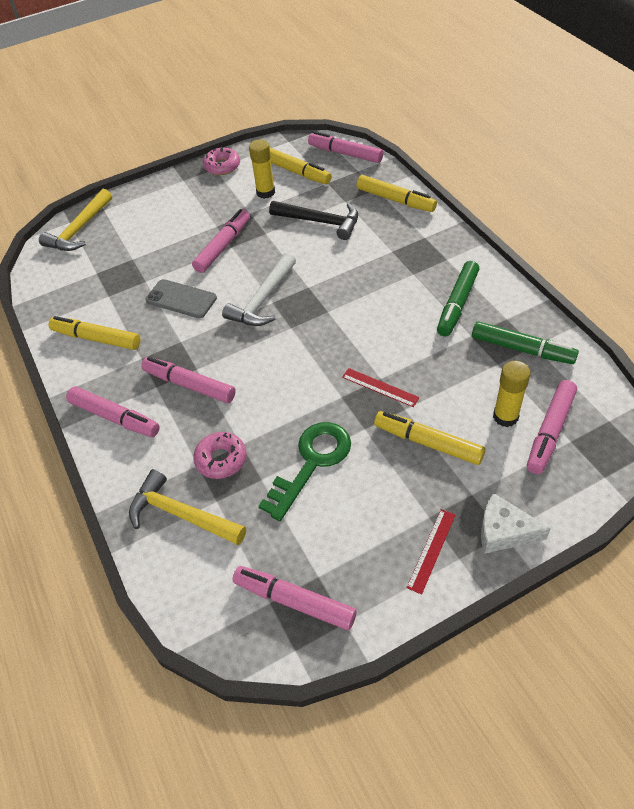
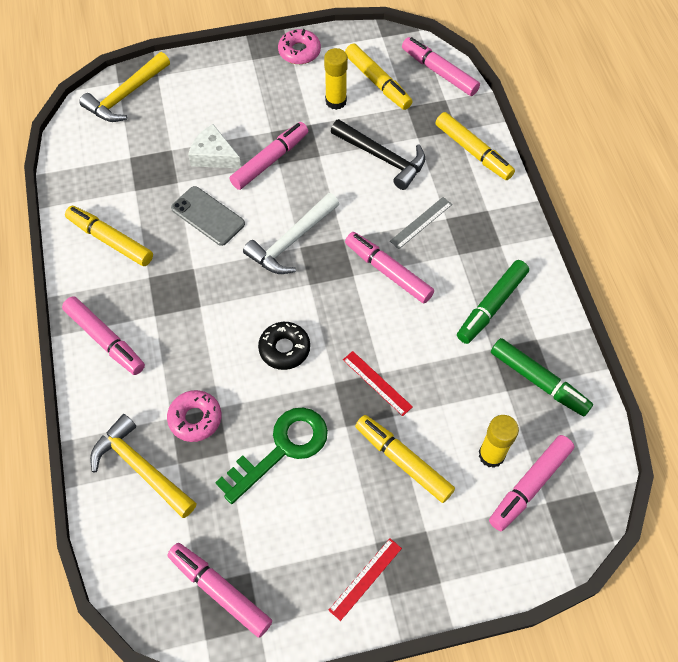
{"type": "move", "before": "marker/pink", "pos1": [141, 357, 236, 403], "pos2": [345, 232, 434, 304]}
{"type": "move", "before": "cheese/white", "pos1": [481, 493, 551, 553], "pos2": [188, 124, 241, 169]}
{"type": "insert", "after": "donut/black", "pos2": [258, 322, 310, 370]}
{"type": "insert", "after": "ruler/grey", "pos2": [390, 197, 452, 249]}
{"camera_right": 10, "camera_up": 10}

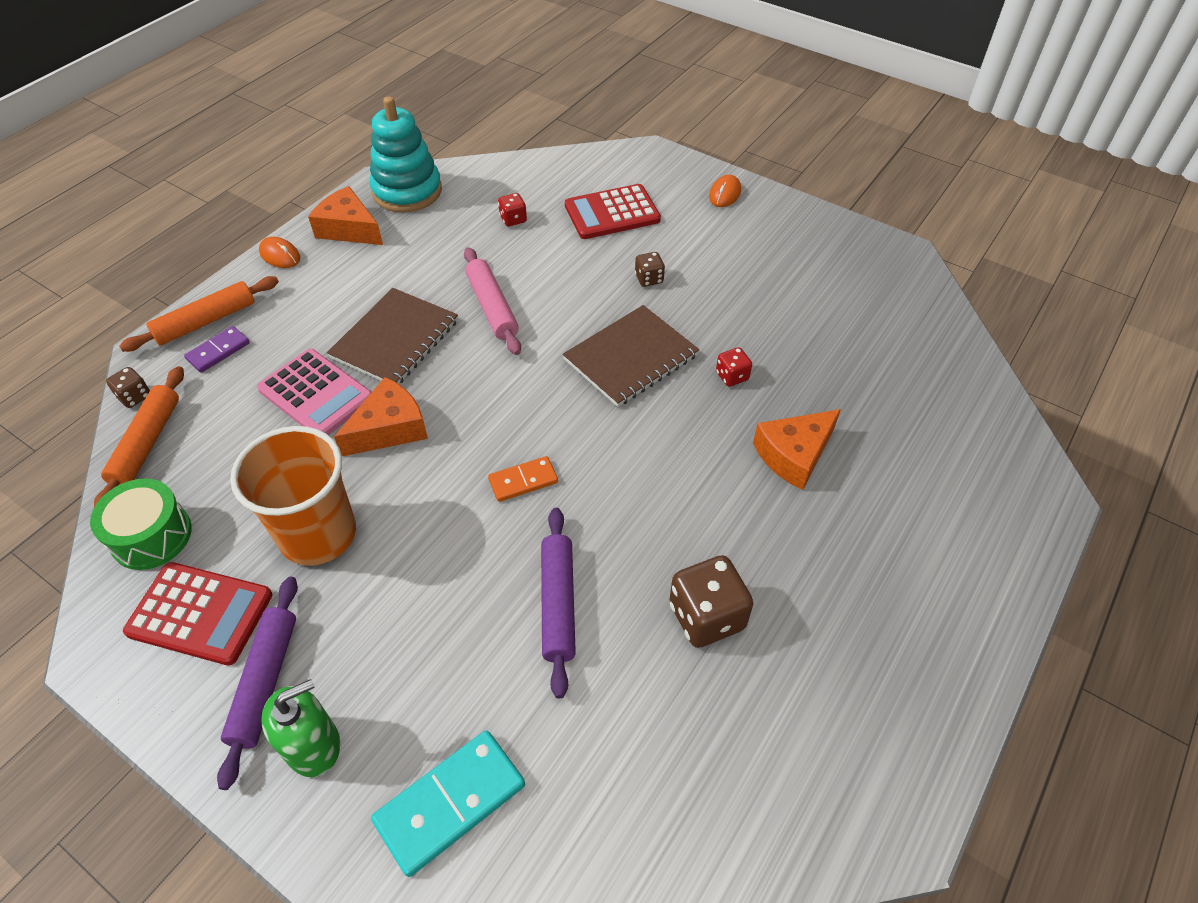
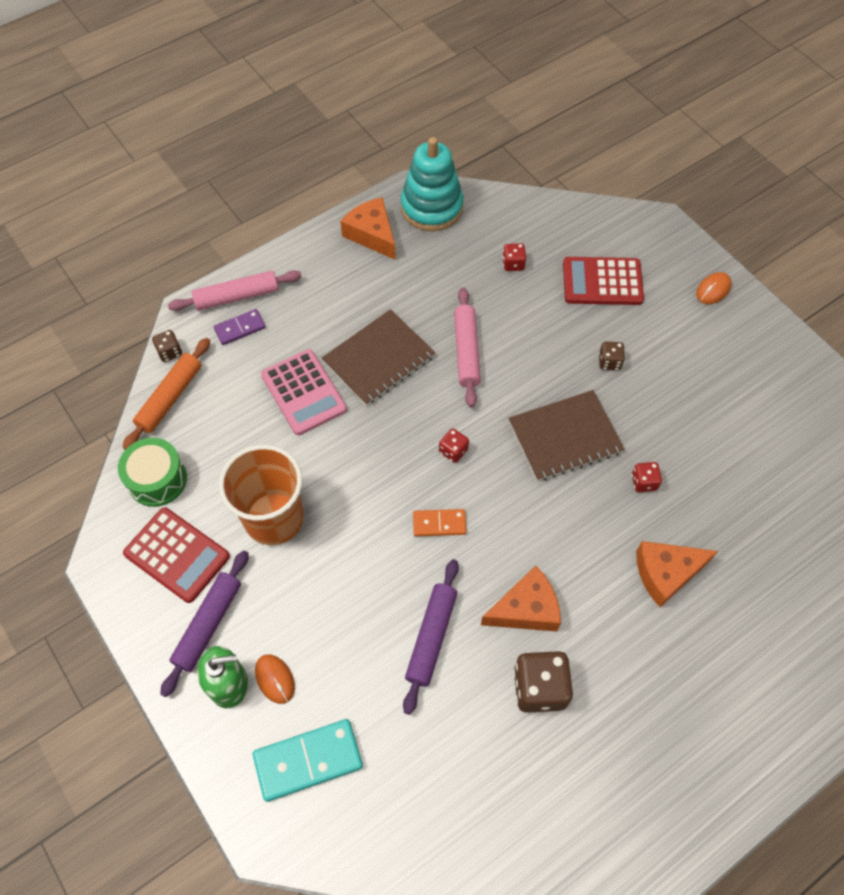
{"type": "recolor", "before": "rolling pin/orange", "after": "rolling pin/pink", "pos1": [119, 276, 279, 352], "pos2": [168, 270, 302, 311]}
{"type": "move", "before": "mouse/orange", "pos1": [259, 237, 300, 268], "pos2": [255, 654, 295, 704]}
{"type": "move", "before": "cheese/orange", "pos1": [334, 377, 428, 456], "pos2": [481, 566, 561, 632]}
{"type": "insert", "after": "dice/red", "pos2": [439, 428, 469, 463]}
{"camera_right": 20, "camera_up": 10}

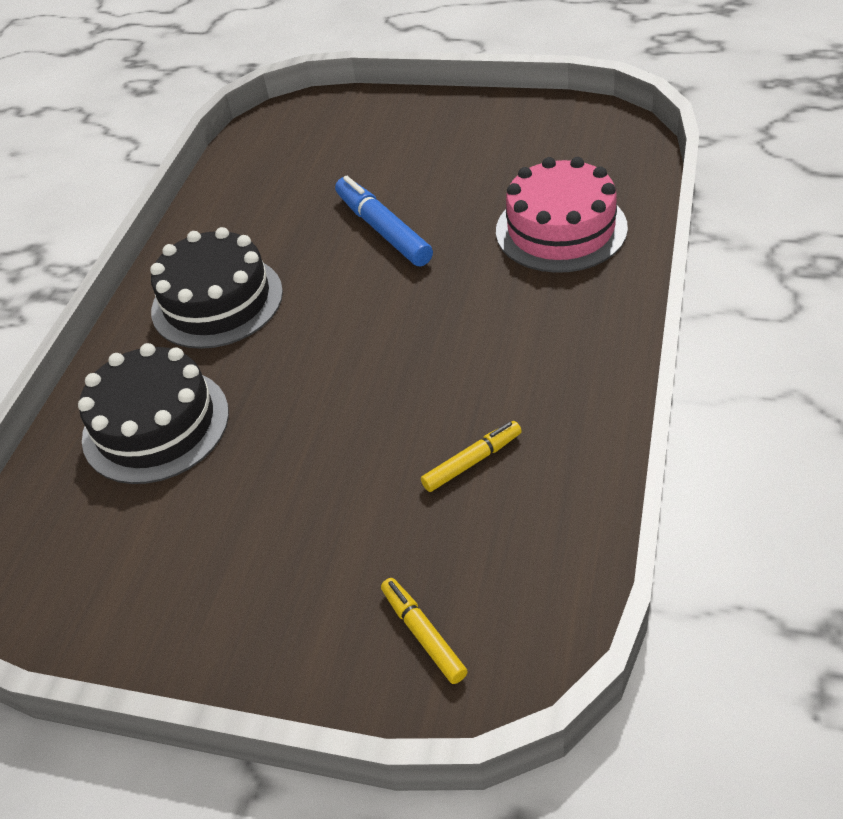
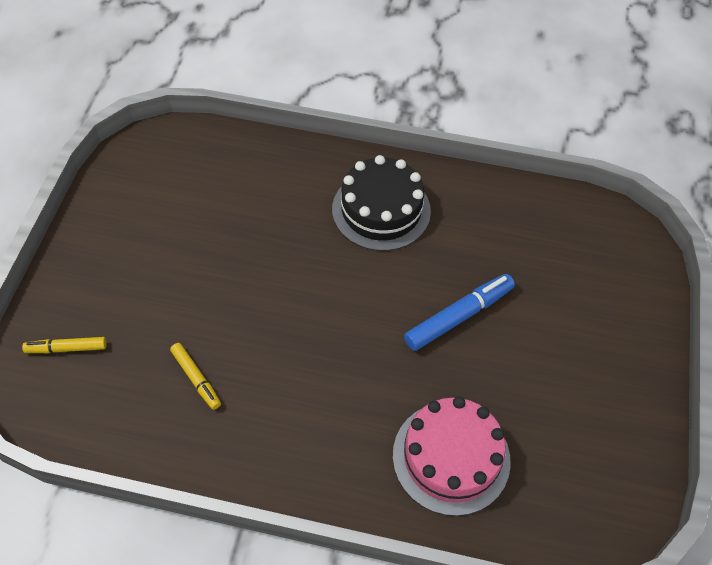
{"type": "delete", "before": "cake/black", "pos1": [78, 343, 229, 484]}
{"type": "rotate", "before": "marker/yellow", "pos1": [381, 578, 468, 684], "pos2": [22, 337, 107, 353], "turn": -150}
{"camera_right": 80, "camera_up": 10}

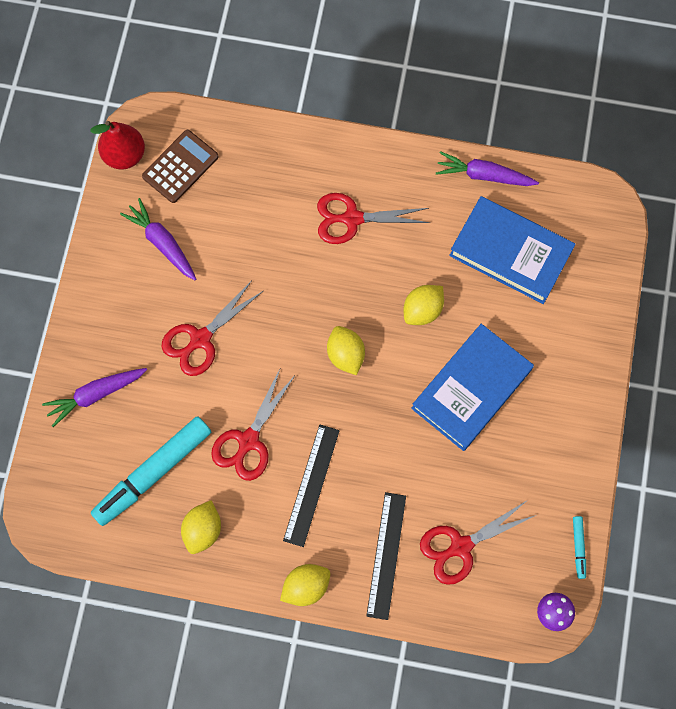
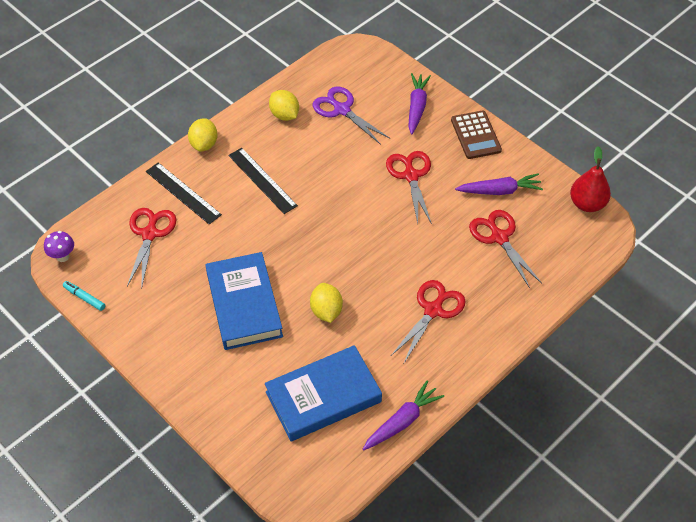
{"type": "replace", "before": "marker/turquoise", "after": "scissors/purple", "pos1": [91, 416, 211, 526], "pos2": [313, 87, 390, 145]}
{"type": "move", "before": "calculator/brown", "pos1": [142, 130, 219, 203], "pos2": [451, 111, 502, 159]}
{"type": "move", "before": "scissors/red", "pos1": [211, 367, 294, 481], "pos2": [469, 210, 542, 288]}
{"type": "delete", "before": "lemon/yellow", "pos1": [327, 326, 365, 375]}
{"camera_right": 125, "camera_up": -20}

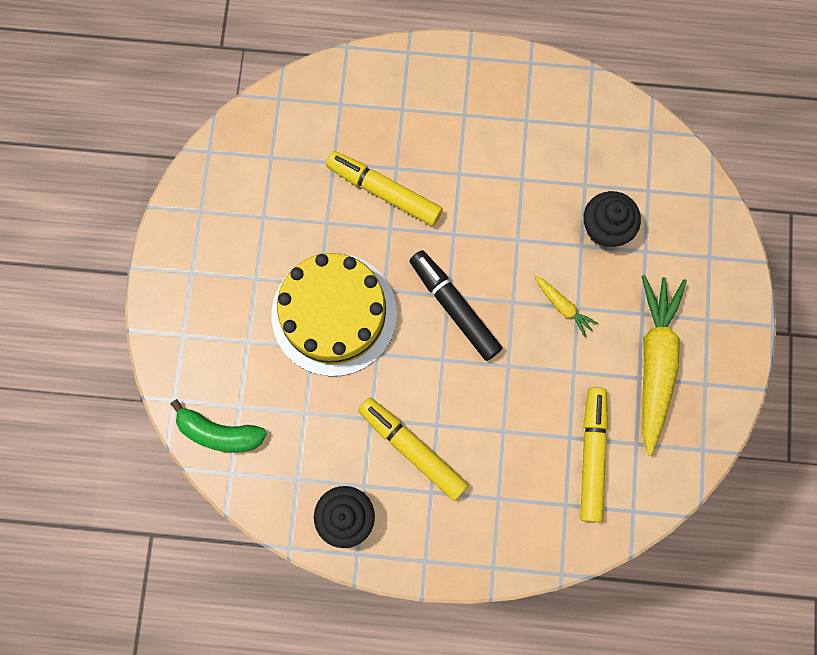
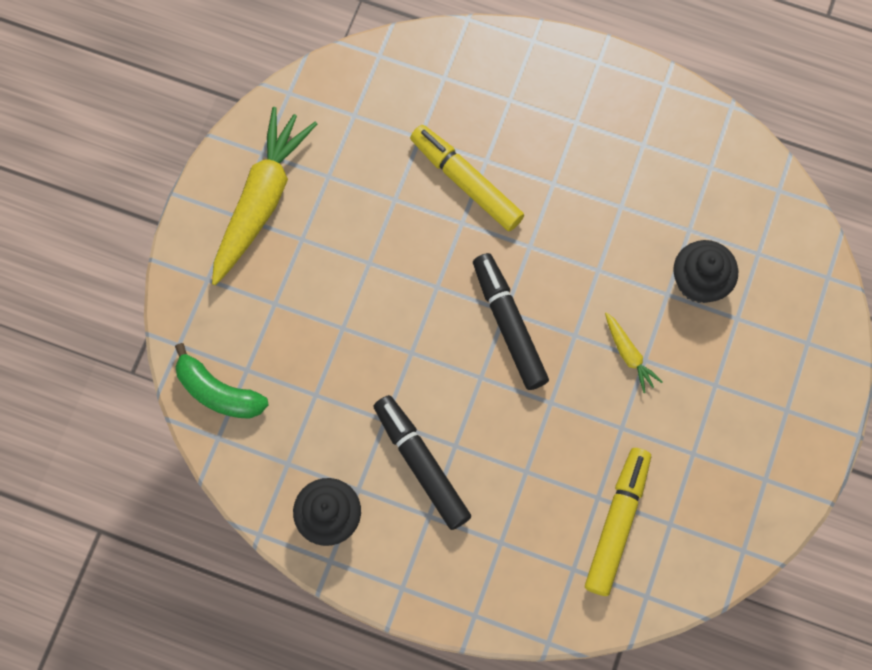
{"type": "delete", "before": "cake/yellow", "pos1": [272, 253, 397, 376]}
{"type": "recolor", "before": "marker/yellow", "after": "marker/black", "pos1": [358, 398, 468, 501], "pos2": [373, 395, 471, 530]}
{"type": "move", "before": "carrot/yellow", "pos1": [642, 275, 687, 455], "pos2": [212, 107, 317, 285]}
{"camera_right": 15, "camera_up": -5}

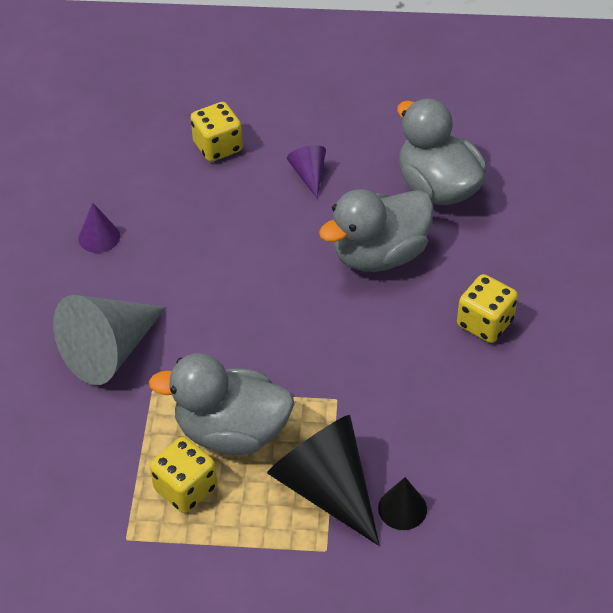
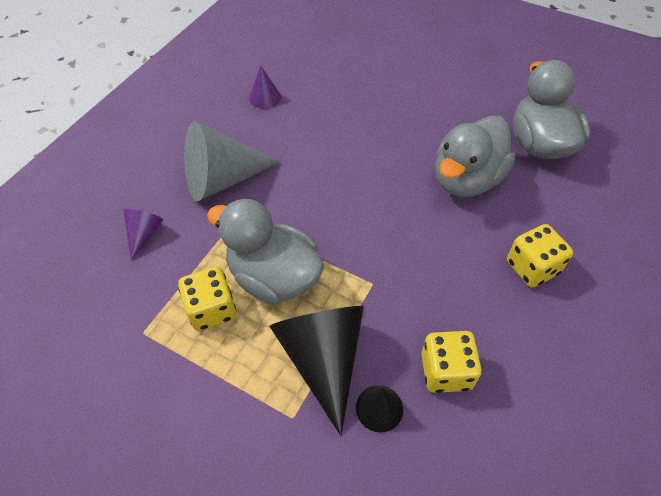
{"type": "move", "before": "dice/yellow", "pos1": [191, 102, 243, 162], "pos2": [421, 331, 482, 393]}
{"type": "move", "before": "cone/purple", "pos1": [287, 145, 326, 198], "pos2": [123, 209, 163, 261]}
{"type": "rotate", "before": "duck/grey", "pos1": [319, 189, 434, 272], "pos2": [435, 116, 515, 197], "turn": -45}
{"camera_right": 25, "camera_up": 5}

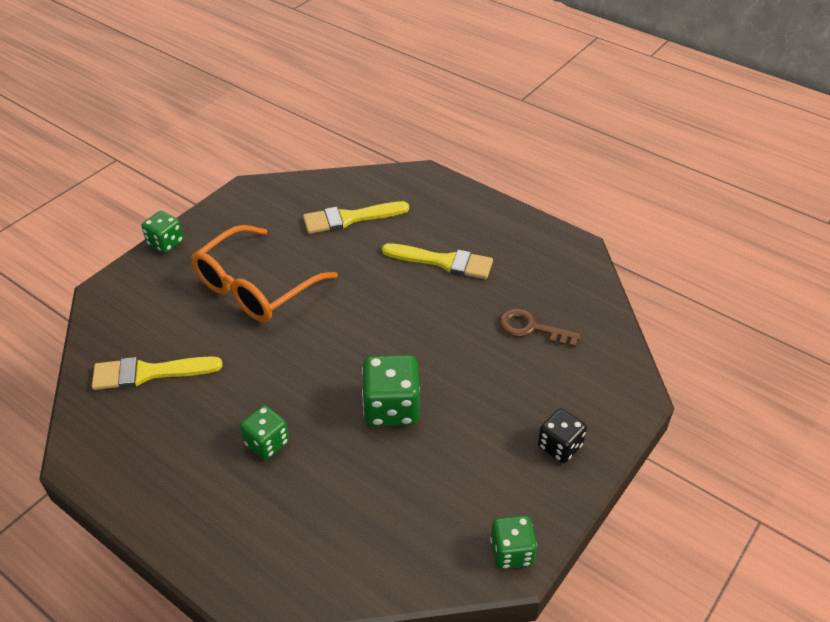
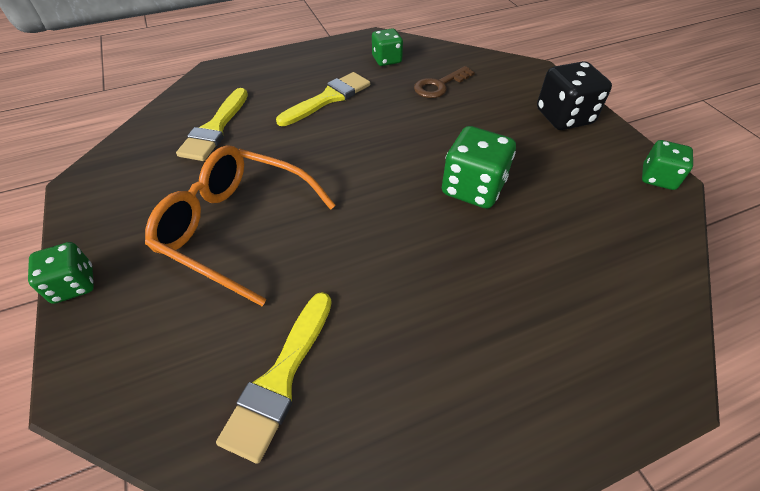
{"type": "rotate", "before": "glasses/orange", "pos1": [191, 225, 338, 322], "pos2": [145, 145, 336, 306], "turn": 135}
{"type": "move", "before": "dice/green", "pos1": [240, 405, 289, 460], "pos2": [372, 29, 403, 66]}
{"type": "resize", "before": "dice/black", "pos1": [538, 408, 587, 463], "pos2": [537, 61, 612, 130], "scale": 1.57}
{"camera_right": -60, "camera_up": 5}

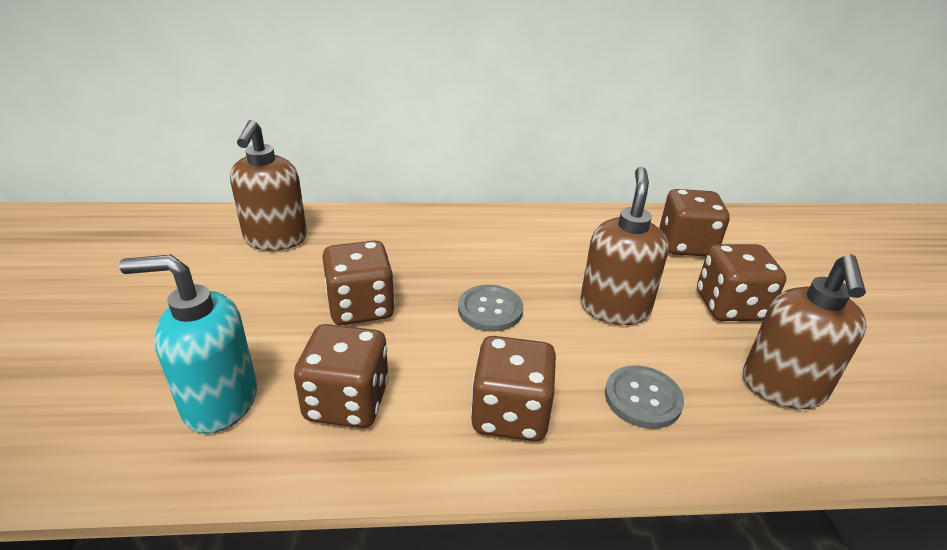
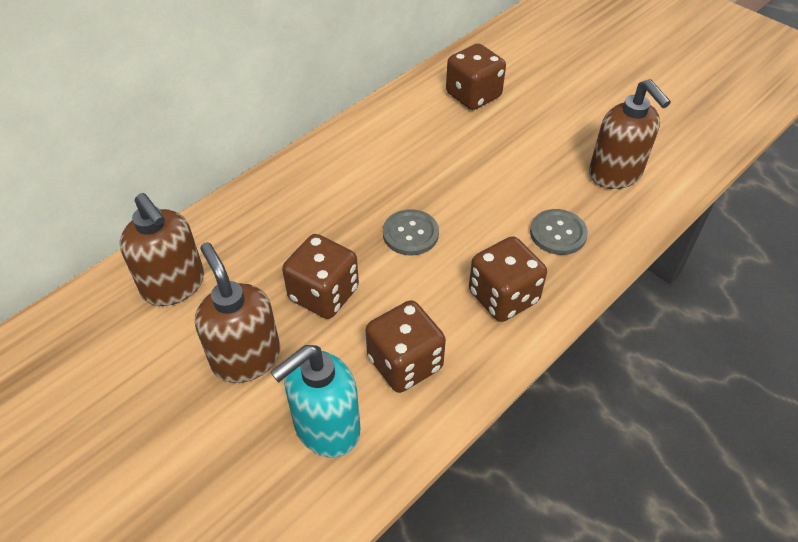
{"type": "move", "before": "soap dispenser/brown", "pos1": [580, 167, 669, 325], "pos2": [195, 242, 280, 383]}
{"type": "delete", "before": "dice/brown", "pos1": [697, 244, 786, 321]}
{"camera_right": -40, "camera_up": 15}

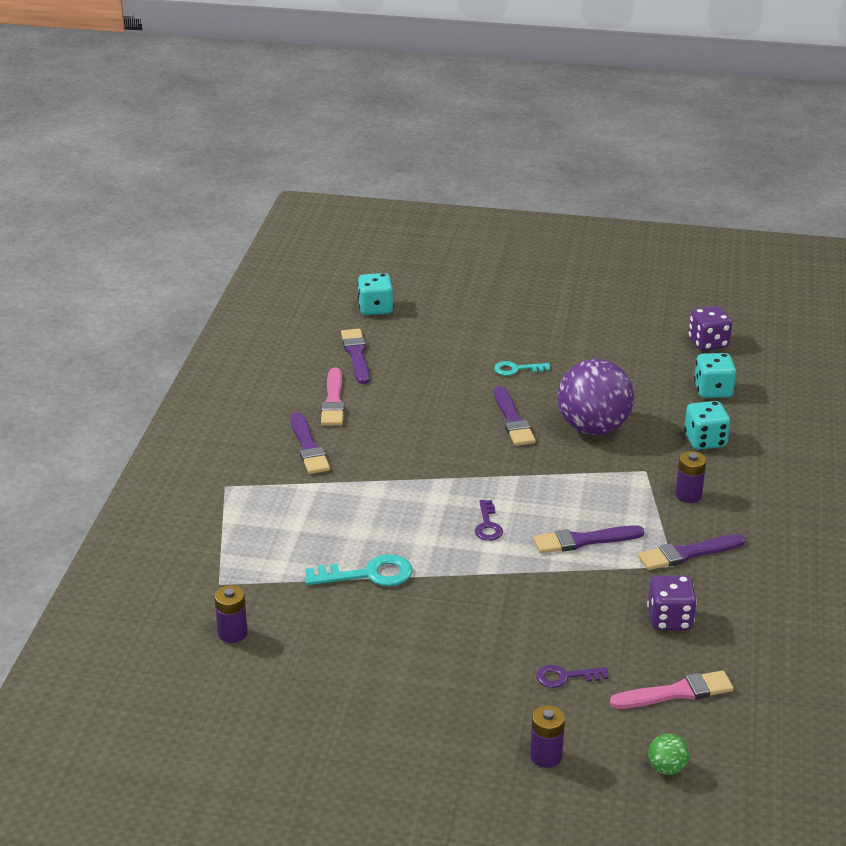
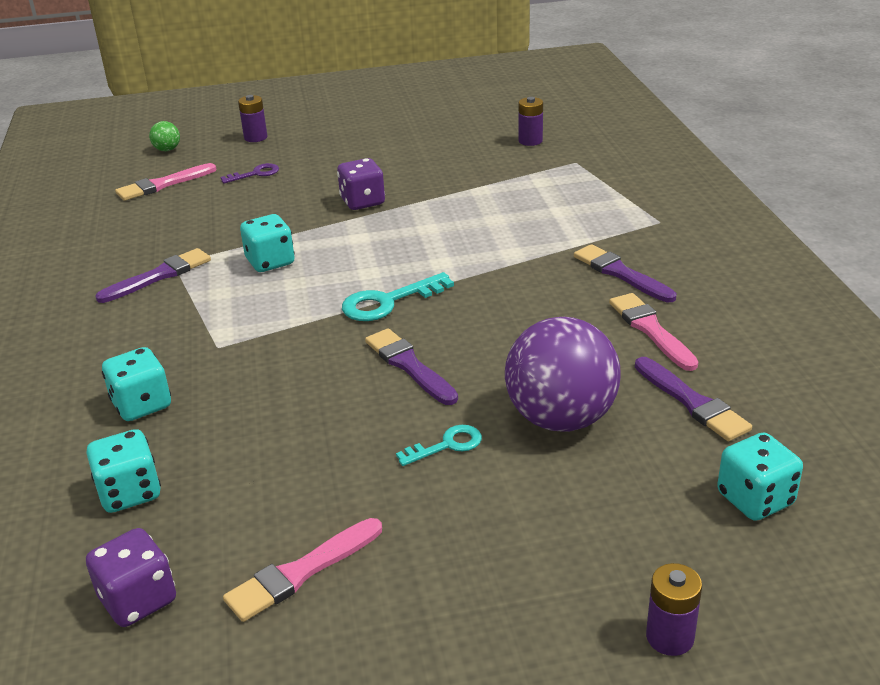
{"type": "move", "before": "key/turquoise", "pos1": [305, 554, 412, 586], "pos2": [342, 272, 454, 321]}
{"type": "delete", "before": "key/purple", "pos1": [475, 500, 503, 541]}
{"type": "replace", "before": "brush/purple", "after": "dice/turquoise", "pos1": [534, 525, 644, 553], "pos2": [240, 214, 295, 272]}
{"type": "move", "before": "ball/purple", "pos1": [557, 359, 634, 435], "pos2": [505, 317, 621, 432]}
{"type": "move", "before": "dice/purple", "pos1": [647, 575, 697, 630], "pos2": [337, 158, 385, 210]}
{"type": "move", "before": "battery/purple", "pos1": [675, 451, 706, 503], "pos2": [646, 563, 702, 656]}
{"type": "insert", "after": "brush/pink", "pos2": [223, 518, 382, 622]}
{"camera_right": 160, "camera_up": 0}

